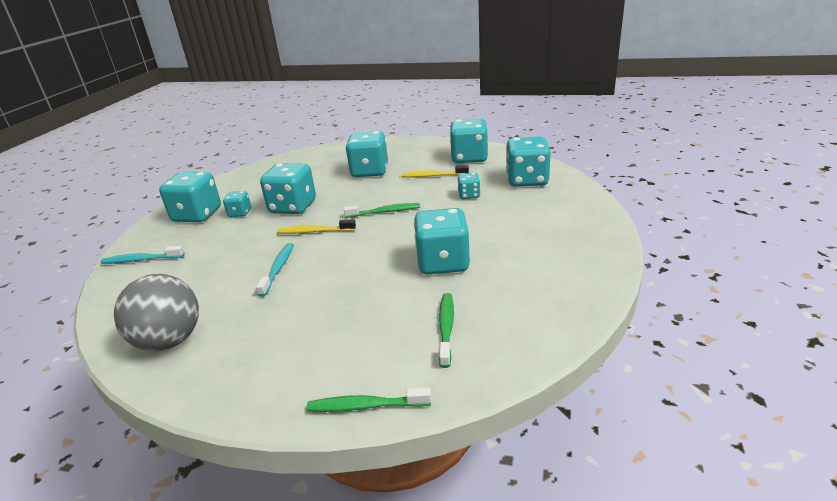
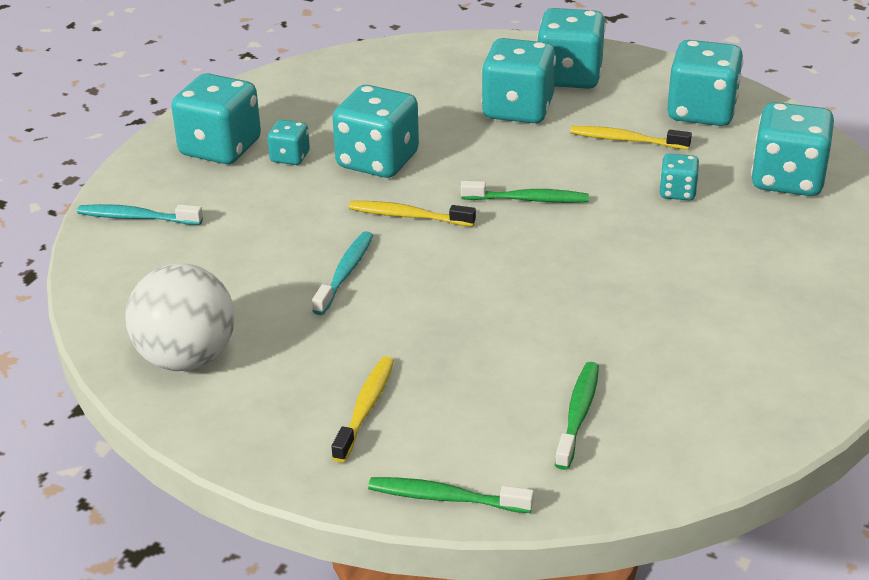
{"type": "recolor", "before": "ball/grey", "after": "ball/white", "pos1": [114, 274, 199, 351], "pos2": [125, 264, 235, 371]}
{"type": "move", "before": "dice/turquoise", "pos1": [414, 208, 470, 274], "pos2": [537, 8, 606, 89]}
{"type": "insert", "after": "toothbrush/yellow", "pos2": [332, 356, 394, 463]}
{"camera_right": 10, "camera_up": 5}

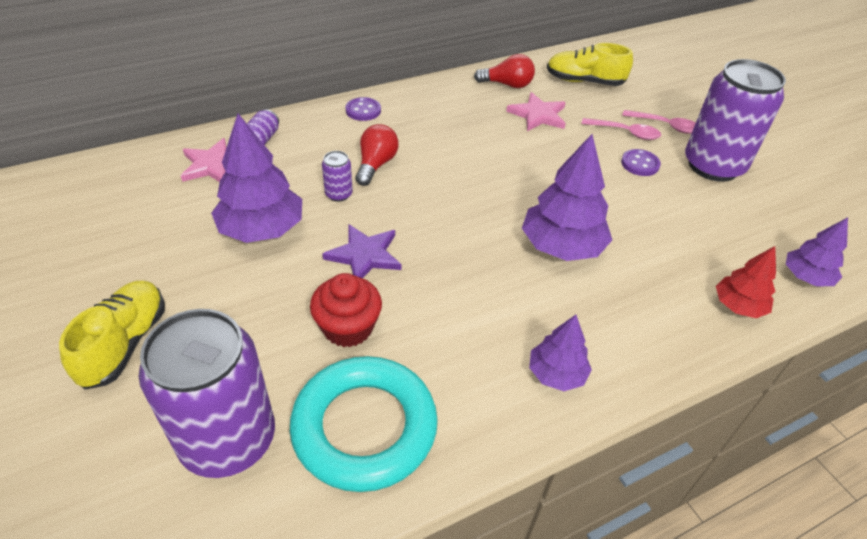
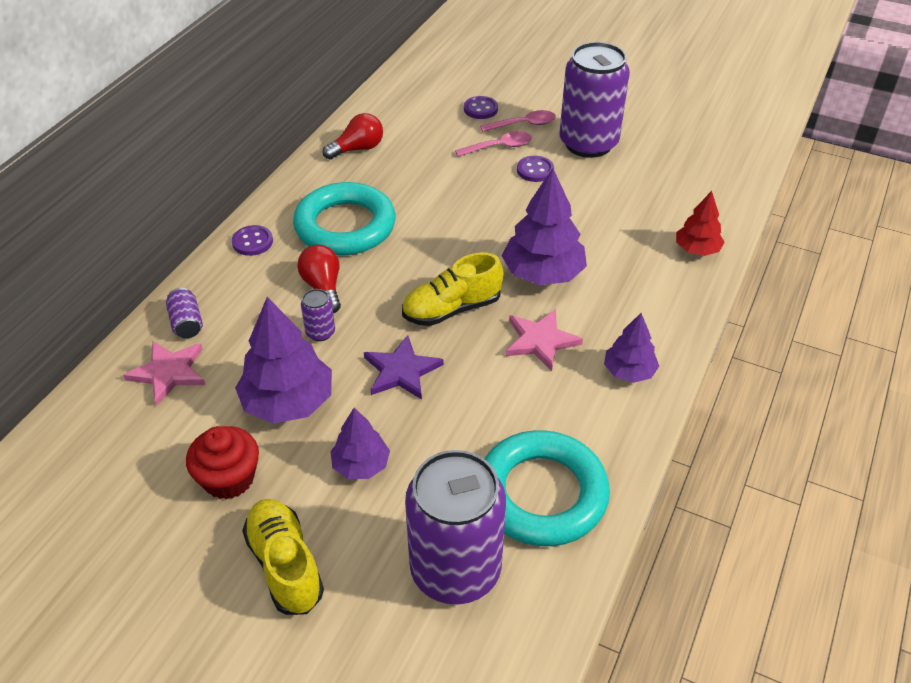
{"type": "move", "before": "cupcake/red", "pos1": [310, 273, 382, 347], "pos2": [186, 426, 259, 499]}
{"type": "move", "before": "star/pink", "pos1": [506, 92, 566, 131], "pos2": [506, 309, 583, 371]}
{"type": "move", "before": "shoe/yellow", "pos1": [547, 43, 633, 86], "pos2": [402, 252, 503, 326]}
{"type": "move", "before": "tree/purple", "pos1": [786, 217, 848, 286], "pos2": [330, 408, 390, 479]}
{"type": "insert", "after": "ring/turquoise", "pos2": [293, 182, 396, 255]}
{"type": "insert", "after": "button/purple", "pos2": [464, 96, 498, 119]}
{"camera_right": -35, "camera_up": 0}

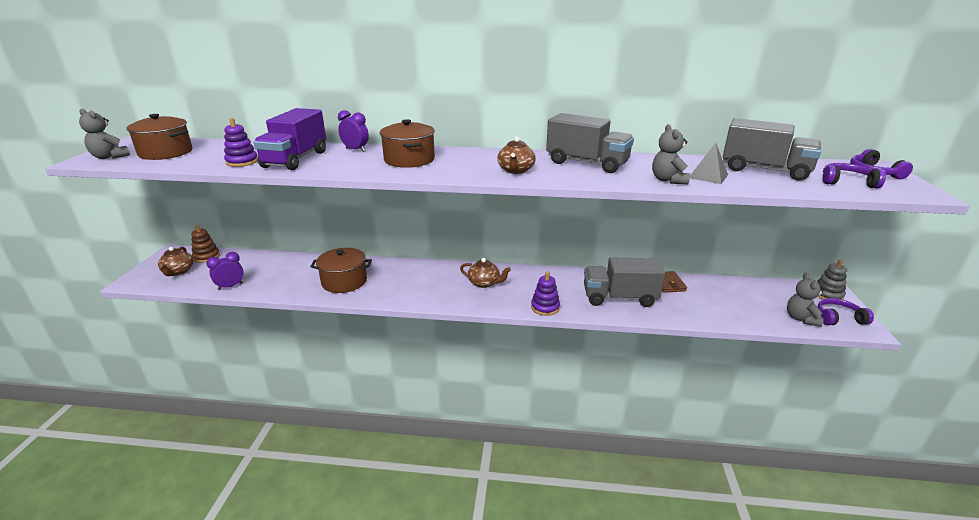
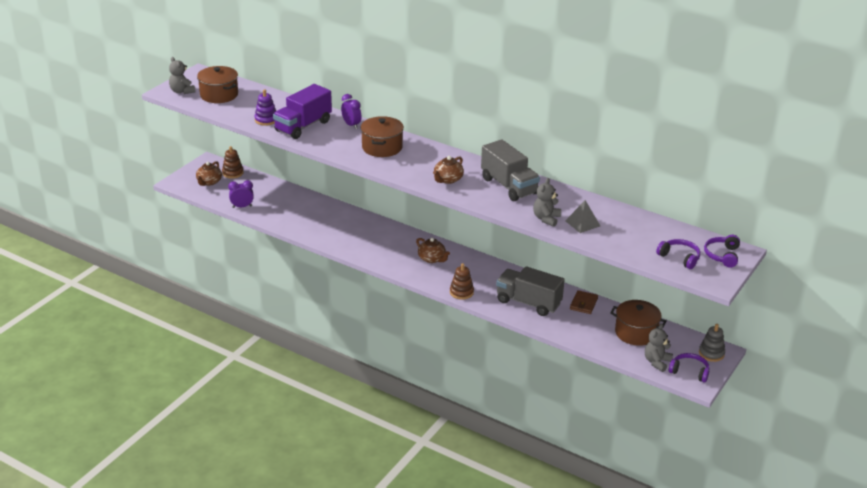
{"type": "move", "before": "pot/brown", "pos1": [310, 248, 372, 293], "pos2": [610, 300, 667, 346]}
{"type": "recolor", "before": "stacking toy/purple", "after": "stacking toy/brown", "pos1": [531, 271, 560, 316], "pos2": [450, 263, 474, 300]}
{"type": "delete", "before": "truck/grey", "pos1": [723, 118, 821, 181]}
{"camera_right": 25, "camera_up": 5}

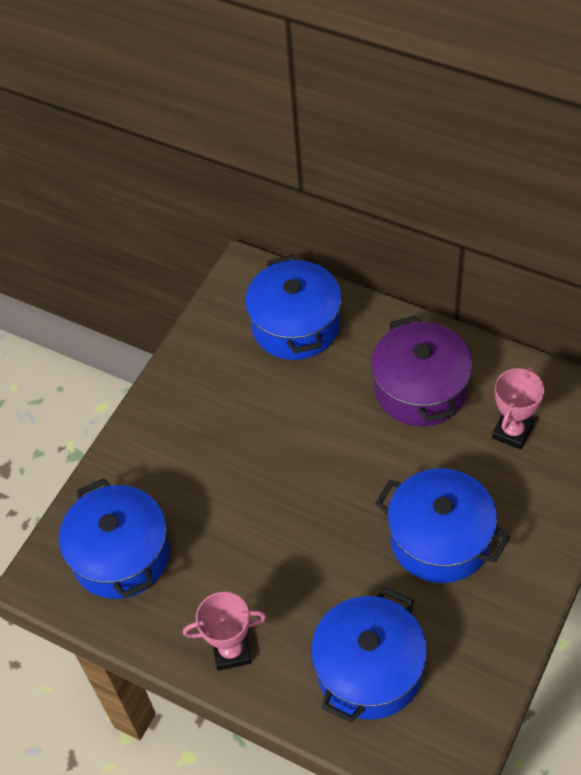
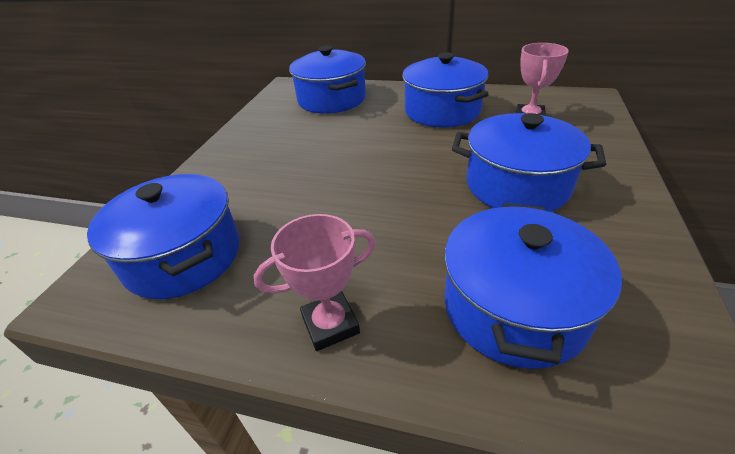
{"type": "recolor", "before": "pot/purple", "after": "pot/blue", "pos1": [371, 316, 473, 426], "pos2": [402, 53, 489, 127]}
{"camera_right": -15, "camera_up": -15}

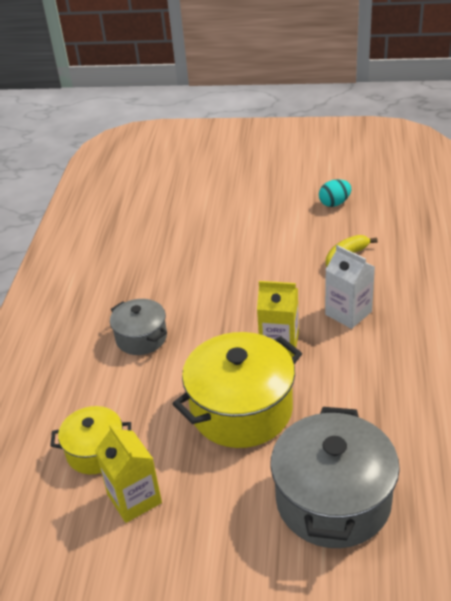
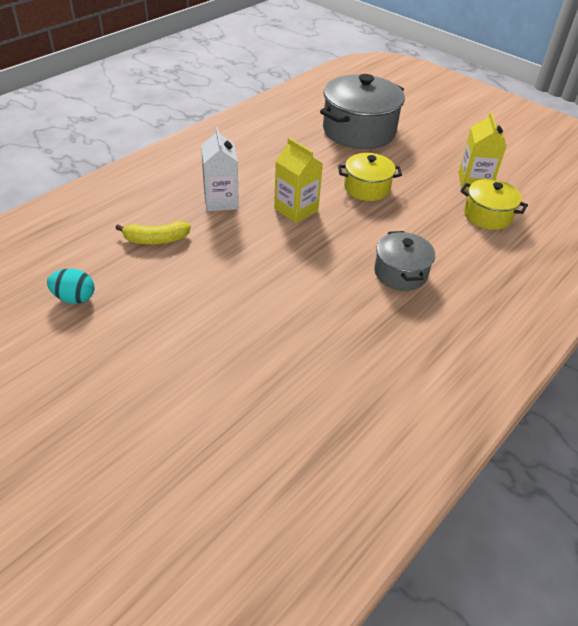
{"type": "resize", "before": "pot/yellow", "pos1": [172, 332, 302, 448], "pos2": [338, 153, 402, 201], "scale": 0.56}
{"camera_right": -150, "camera_up": 5}

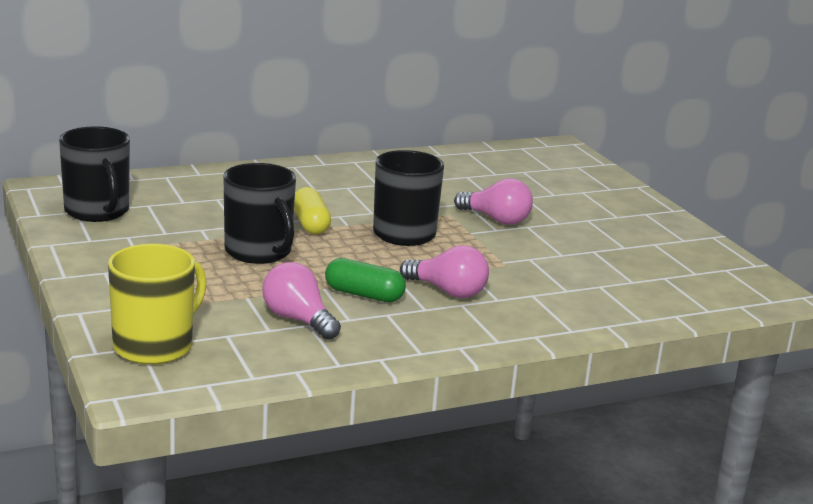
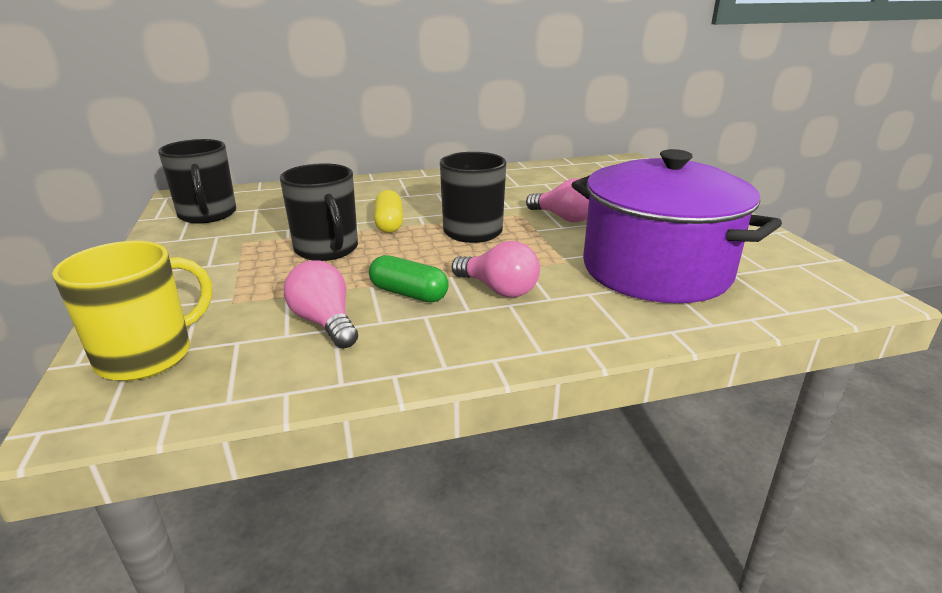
{"type": "insert", "after": "pot/purple", "pos2": [571, 149, 782, 303]}
{"camera_right": 10, "camera_up": 5}

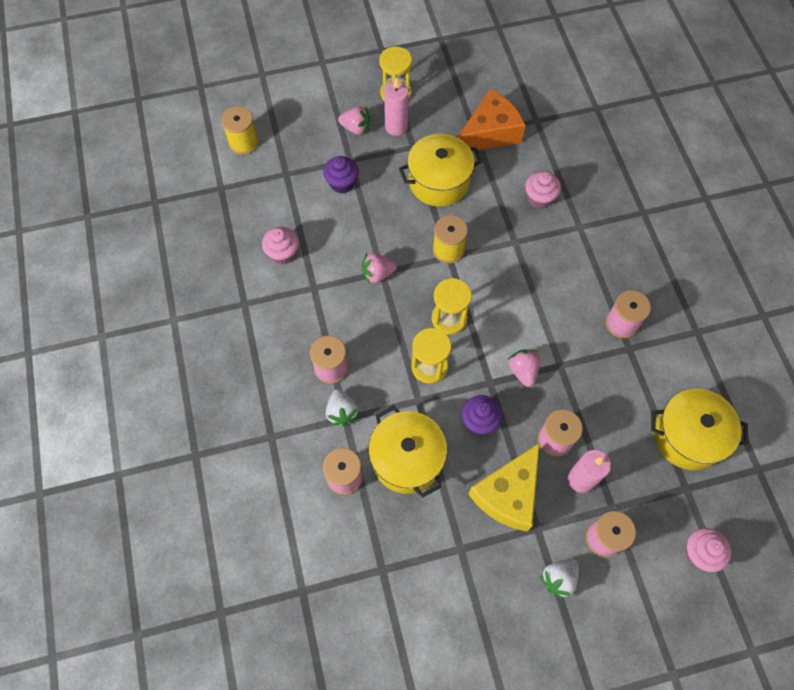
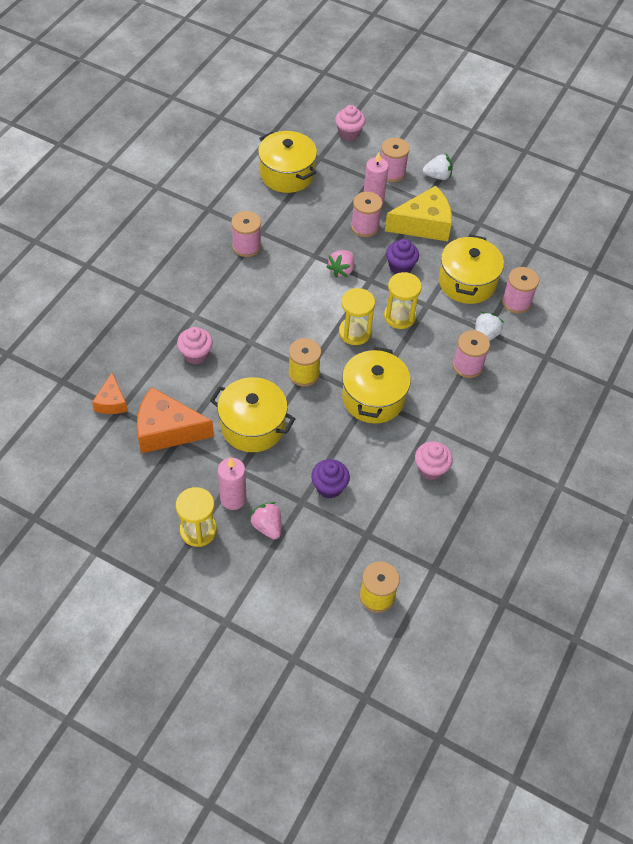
{"type": "replace", "before": "strawberry/pink", "after": "pot/yellow", "pos1": [362, 253, 397, 284], "pos2": [342, 347, 411, 423]}
{"type": "insert", "after": "cheese/orange", "pos2": [92, 373, 128, 414]}
{"camera_right": -140, "camera_up": -10}

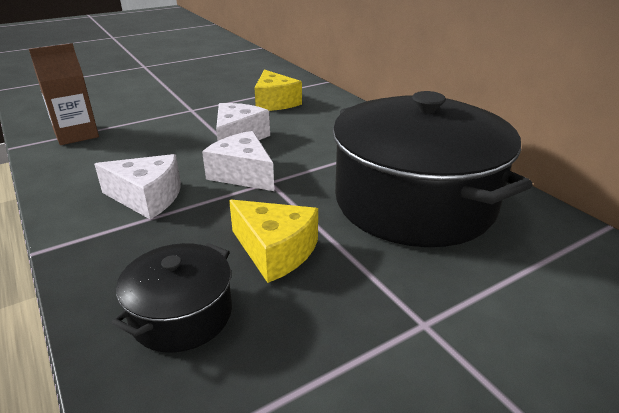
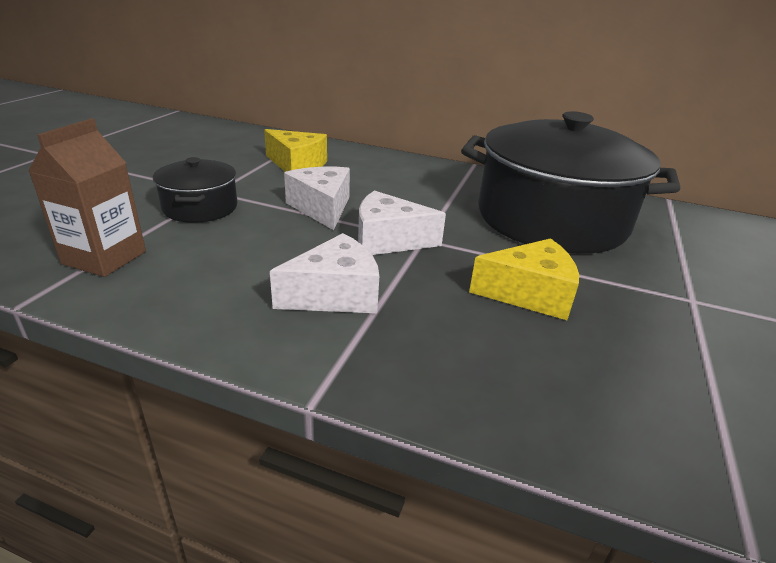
{"type": "move", "before": "pot/black", "pos1": [112, 243, 232, 353], "pos2": [153, 157, 237, 223]}
{"camera_right": -40, "camera_up": 0}

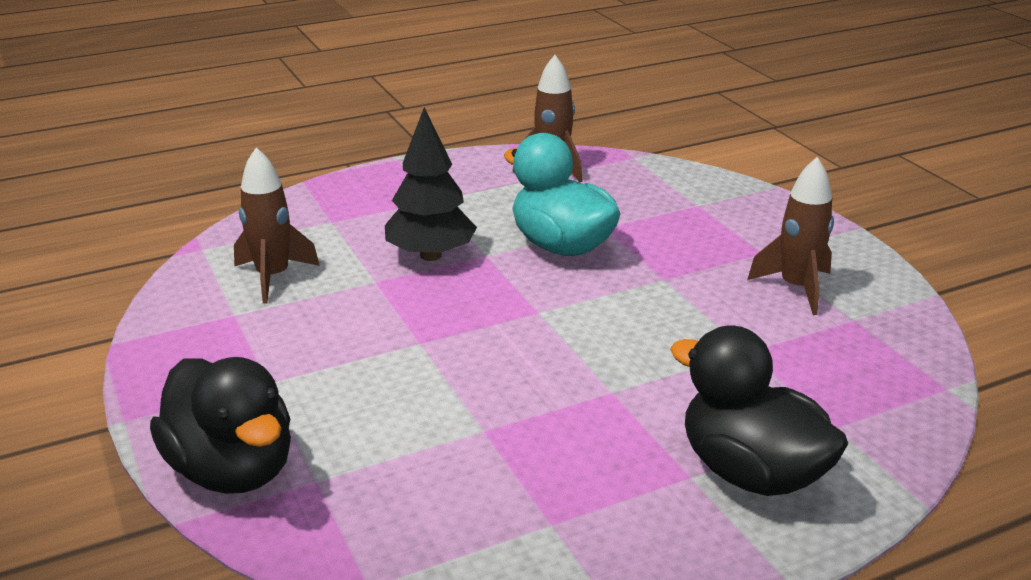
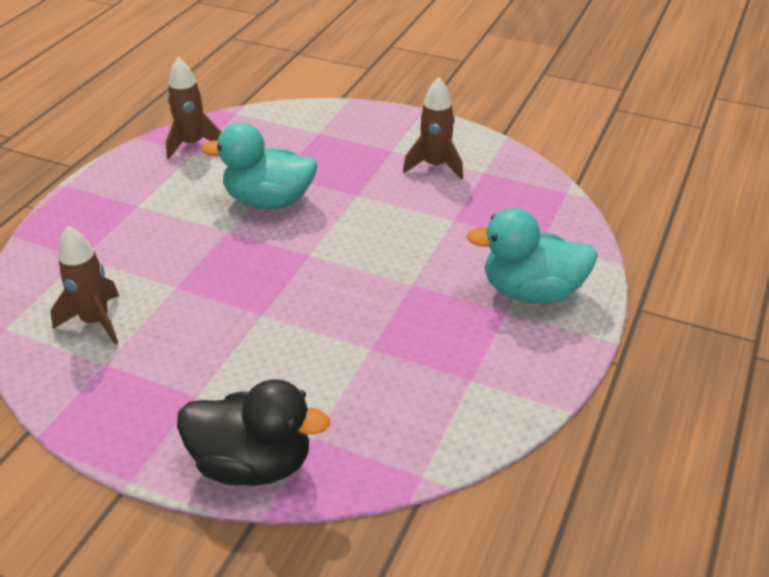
{"type": "delete", "before": "tree/black", "pos1": [385, 107, 477, 261]}
{"type": "recolor", "before": "duck/black", "after": "duck/turquoise", "pos1": [670, 326, 848, 496], "pos2": [466, 208, 598, 303]}
{"camera_right": -40, "camera_up": 10}

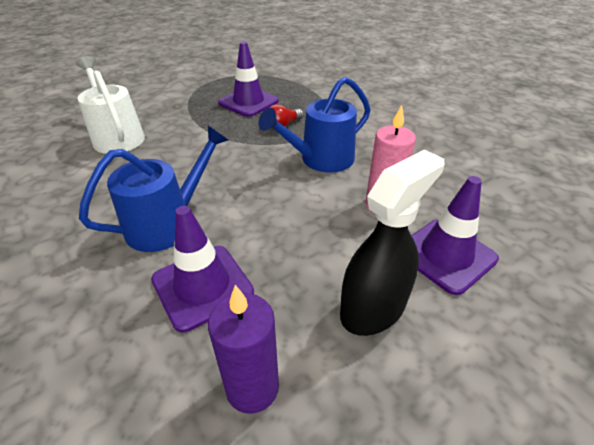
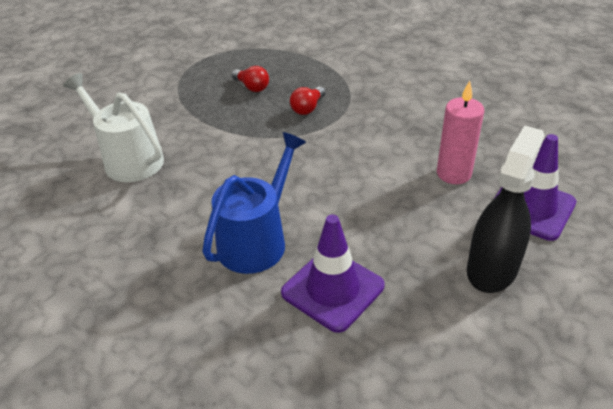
{"type": "delete", "before": "candle/purple", "pos1": [208, 285, 279, 414]}
{"type": "replace", "before": "traffic cone/purple", "after": "light bulb/red", "pos1": [218, 42, 279, 117], "pos2": [231, 66, 269, 92]}
{"type": "delete", "before": "watering can/blue", "pos1": [258, 77, 371, 172]}
{"camera_right": -15, "camera_up": 0}

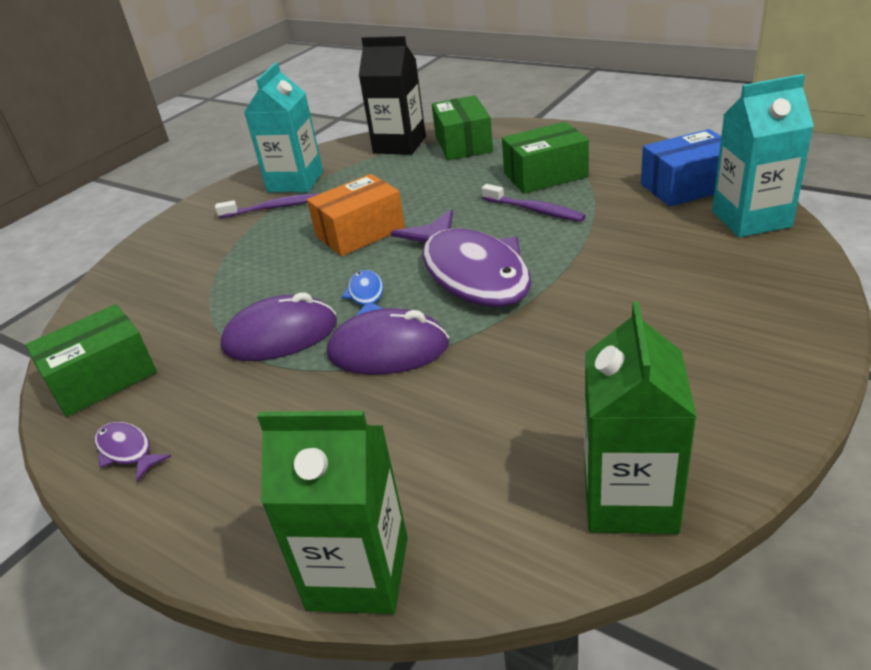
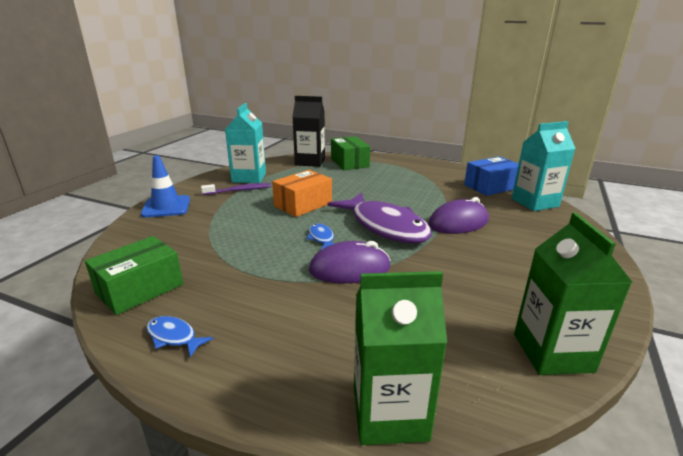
{"type": "recolor", "before": "fish/purple", "after": "fish/blue", "pos1": [95, 422, 172, 482], "pos2": [146, 316, 213, 358]}
{"type": "move", "before": "mouse/purple", "pos1": [221, 292, 337, 361], "pos2": [429, 197, 489, 234]}
{"type": "delete", "before": "toothbrush/purple", "pos1": [482, 184, 586, 222]}
{"type": "delete", "before": "box/green", "pos1": [502, 122, 589, 194]}
{"type": "insert", "after": "traffic cone/blue", "pos2": [141, 156, 190, 218]}
{"camera_right": -15, "camera_up": -10}

